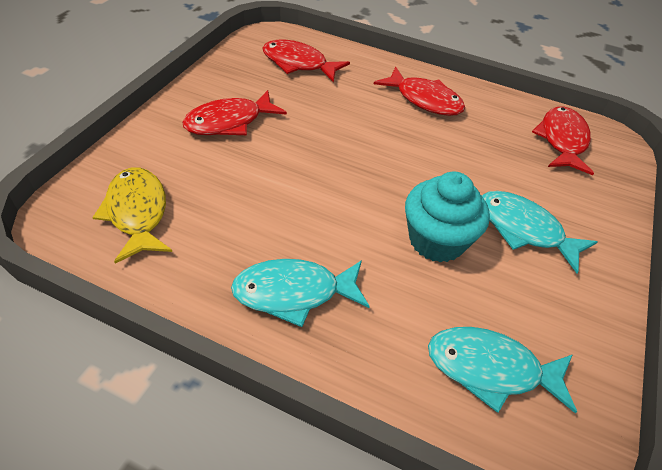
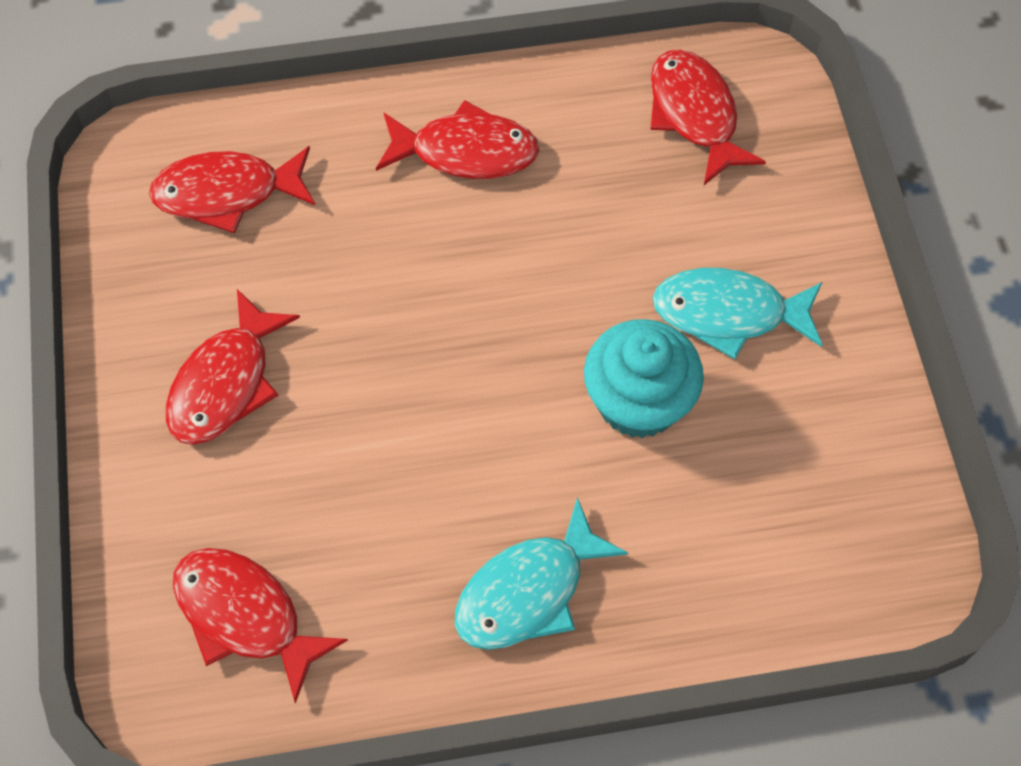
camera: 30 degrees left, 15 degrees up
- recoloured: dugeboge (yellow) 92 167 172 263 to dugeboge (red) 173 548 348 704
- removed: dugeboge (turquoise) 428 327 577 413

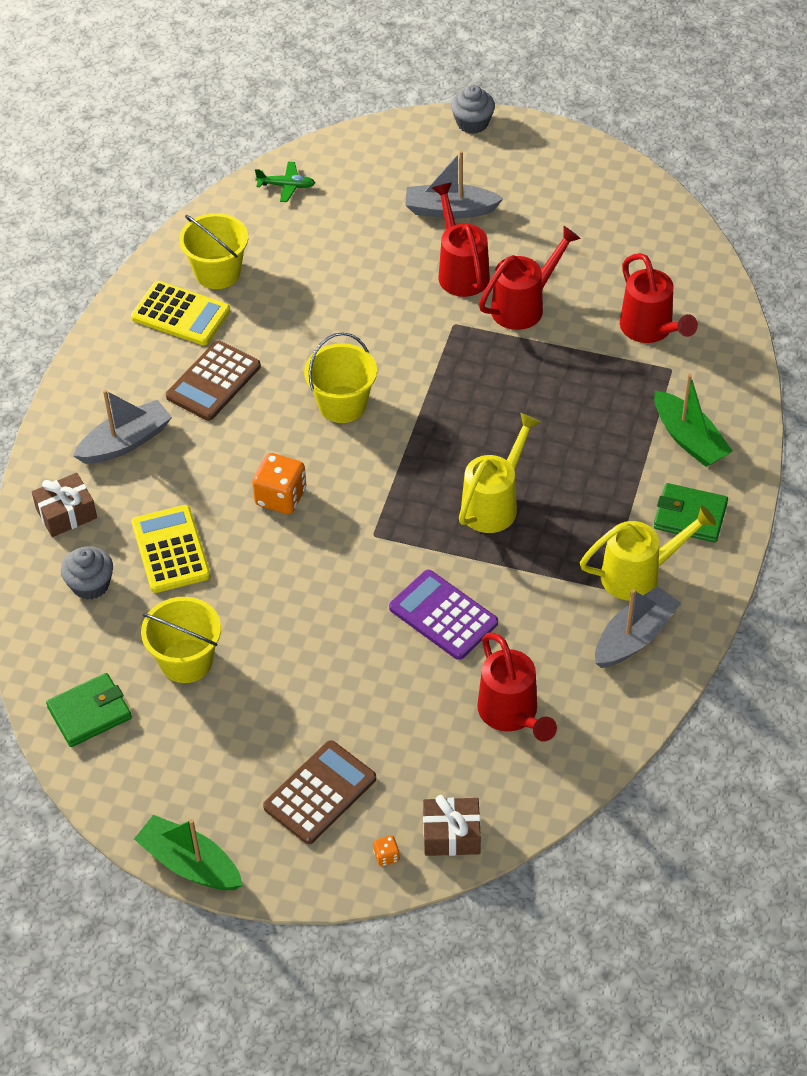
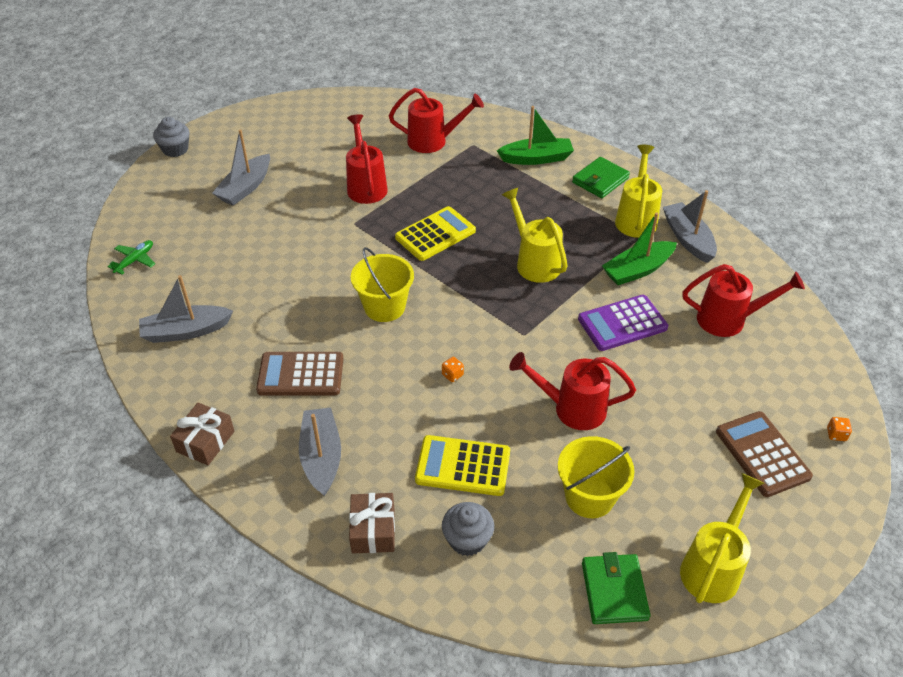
camera: 65 degrees left, 5 degrees down
- replaced: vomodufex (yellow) 179 213 248 289 to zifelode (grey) 139 275 233 343
- moved: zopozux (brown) 423 795 481 856 to 170 403 235 465
- turned: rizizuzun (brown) 166 340 261 421 = 256 352 344 395 120 degrees clockwise
- moved: rizizuzun (yellow) 131 281 230 346 to 395 206 476 261
- resized: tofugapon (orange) 252 453 306 514 = 442 357 464 382 x0.45
- moved: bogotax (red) 432 183 490 297 to 509 352 636 430
- moved: zifelode (green) 134 815 243 890 to 602 212 677 285
- added: bogotax (yellow) 680 473 764 603

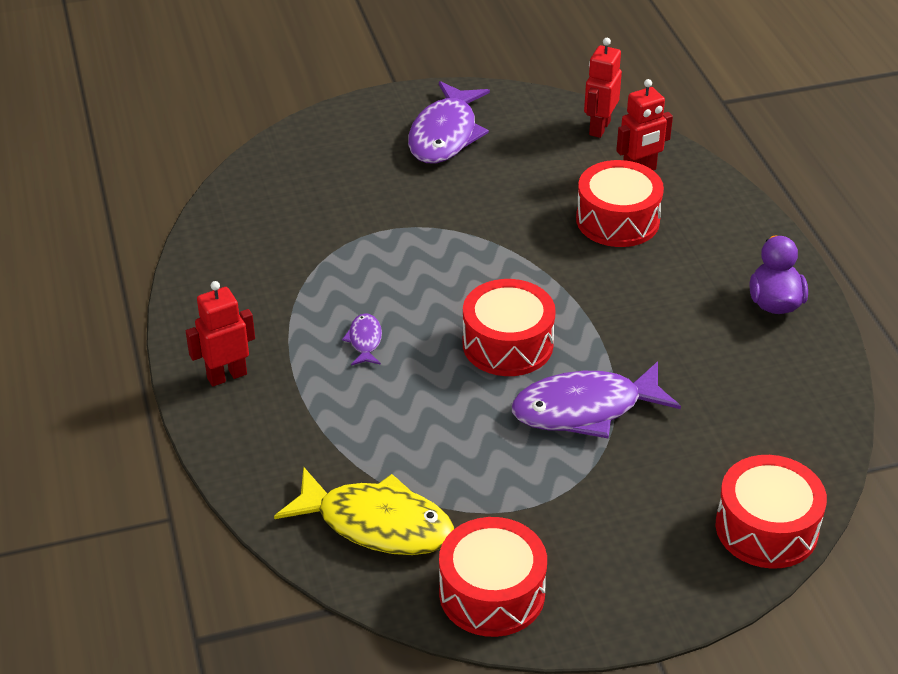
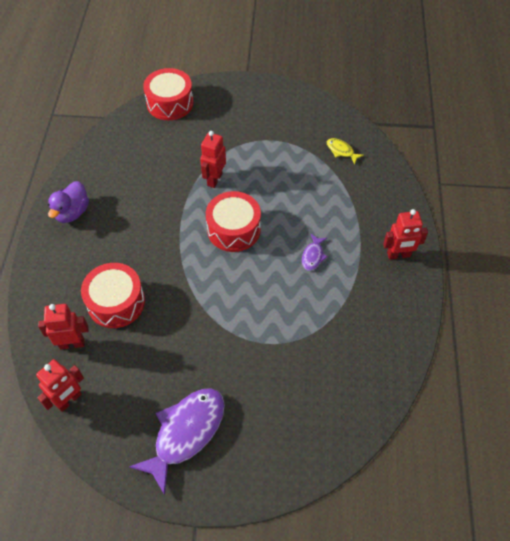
camera: 160 degrees left, 15 degrees up
- replaced: dugeboge (purple) 512 361 681 438 to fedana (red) 200 131 226 188
- resized: dugeboge (yellow) 274 467 455 555 = 327 138 364 165 x0.46
- removed: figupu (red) 439 517 547 637

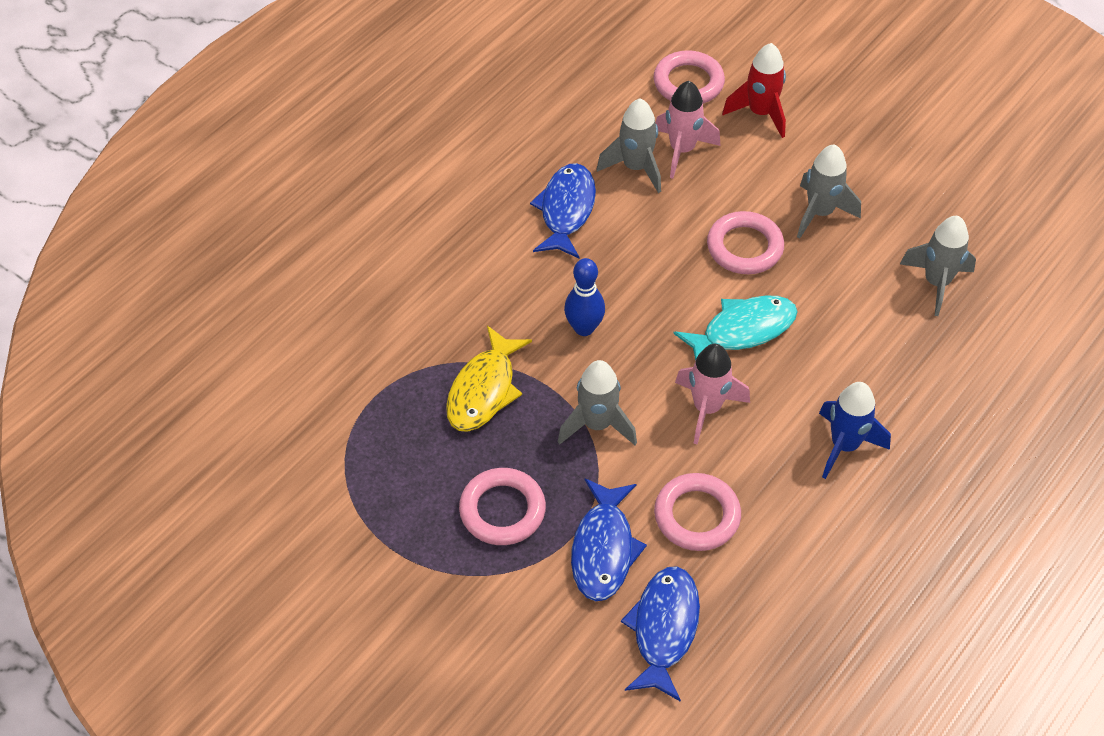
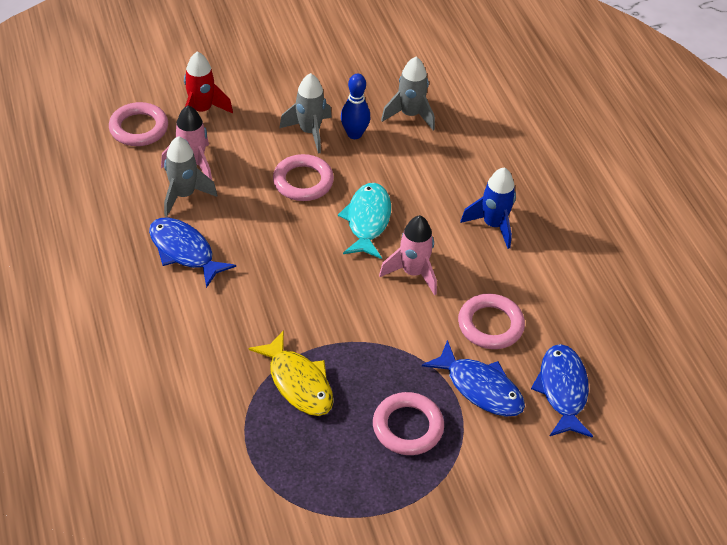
camera: 60 degrees left, 5 degrees down
- moved: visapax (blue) 564 258 605 336 to 341 74 370 139
- turned: dugeboge (blue) 621 566 700 702 = 531 344 593 438 45 degrees clockwise
- removed: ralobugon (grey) 558 360 637 445

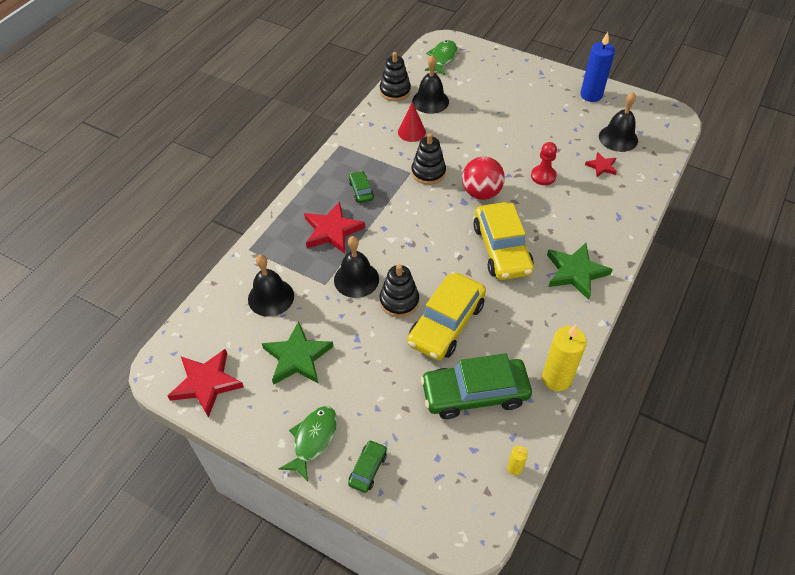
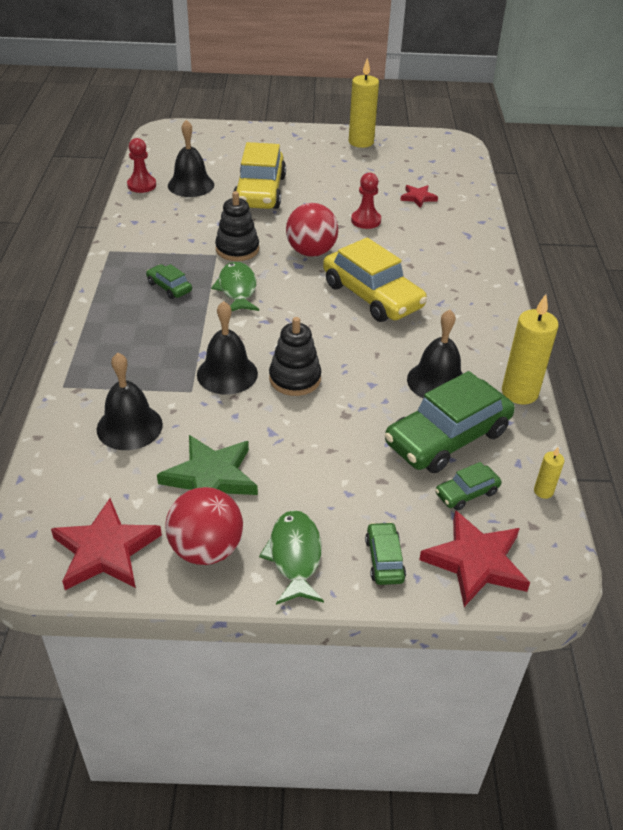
camera: 30 degrees left, 10 degrees down
- replaced: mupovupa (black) 380 52 411 101 to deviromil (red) 127 138 156 193
- added: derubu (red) 165 487 243 565
- moved: dugeboge (green) 425 40 457 75 to 211 262 259 311
- moved: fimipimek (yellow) 407 273 486 360 to 233 142 286 209
- recoloured: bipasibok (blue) 580 32 615 102 to bipasibok (yellow) 349 58 379 148
- moved: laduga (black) 599 92 638 152 to 407 309 463 399
- moved: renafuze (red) 304 202 365 254 to 419 510 530 607
- added: fimipimek (green) 435 462 502 510
- removed: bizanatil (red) 398 102 426 142
- removed: renafuze (green) 547 243 613 300

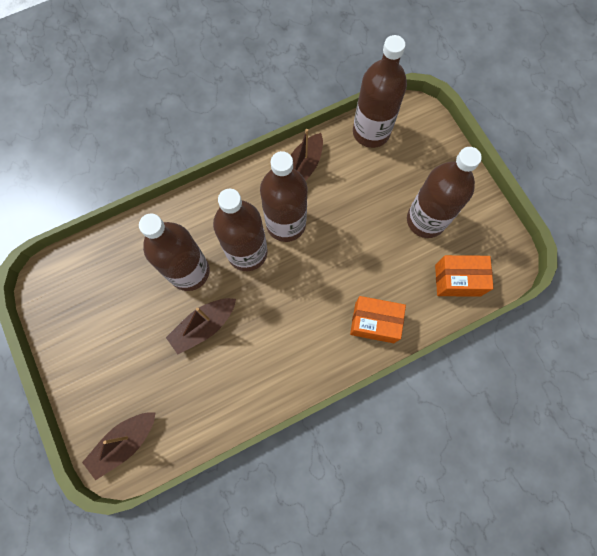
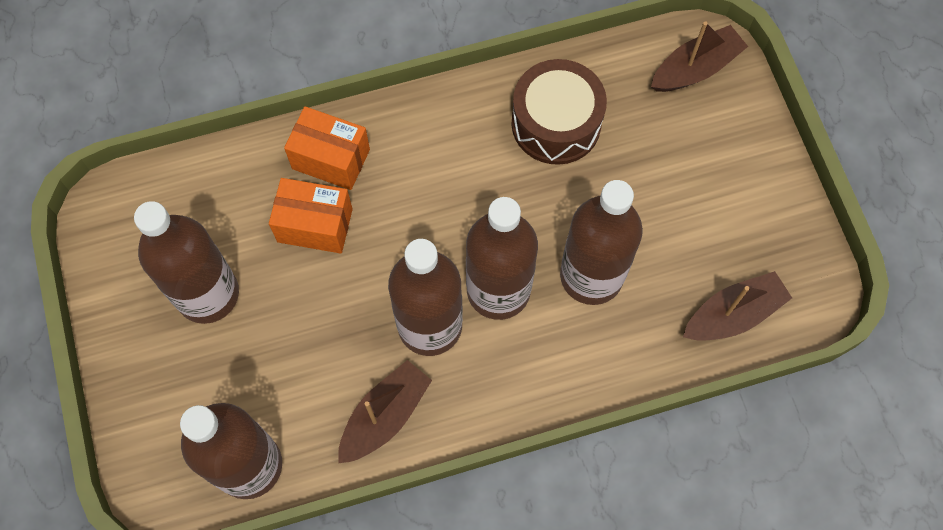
camera: 170 degrees left, 5 degrees down
- moved: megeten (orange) 435 255 494 297 to 269 178 353 254
- added: figupu (brown) 511 59 607 165
- moved: zifelode (brown) 166 298 236 354 to 683 271 792 341

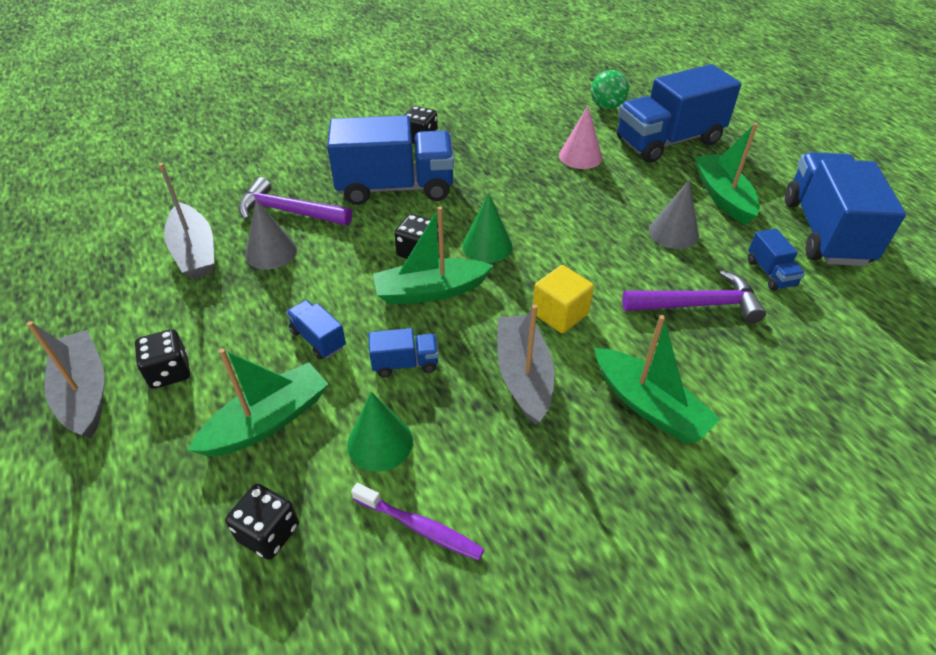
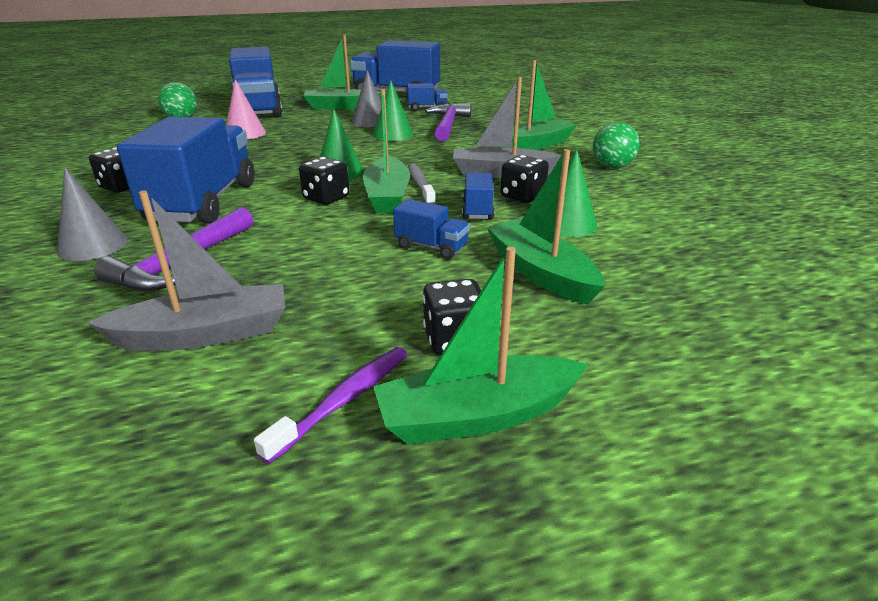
camera: 80 degrees left, 15 degrees down
- moved: bizanatil (grey) 245 199 297 270 to 57 167 128 261
- moved: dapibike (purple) 351 483 485 561 to 254 347 408 464
- added: bizanatil (green) 373 80 413 141
- recoloured: zifelode (grey) 27 321 104 439 to zifelode (green) 373 247 588 444
- turned: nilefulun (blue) 286 300 346 360 = 393 199 470 259 120 degrees counterclockwise
- added: dapibike (grey) 408 163 436 204
- moved: tofugapon (black) 225 484 299 560 to 500 155 549 203
- added: derubu (green) 593 122 640 168
- removed: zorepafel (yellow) 533 265 594 334

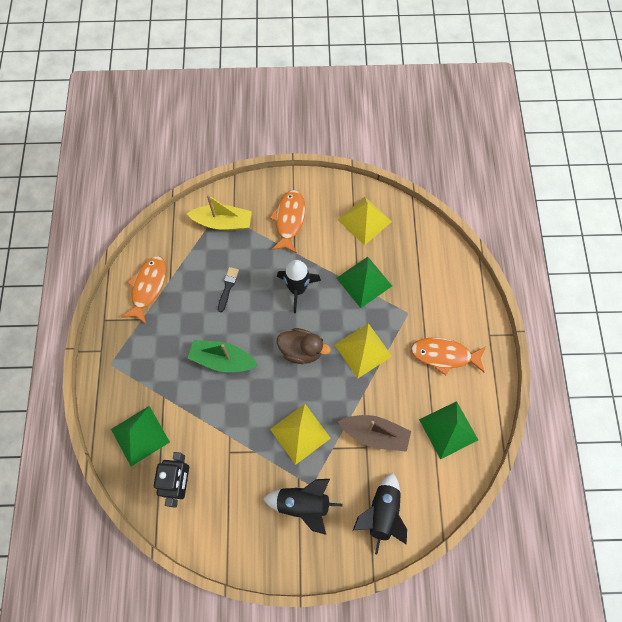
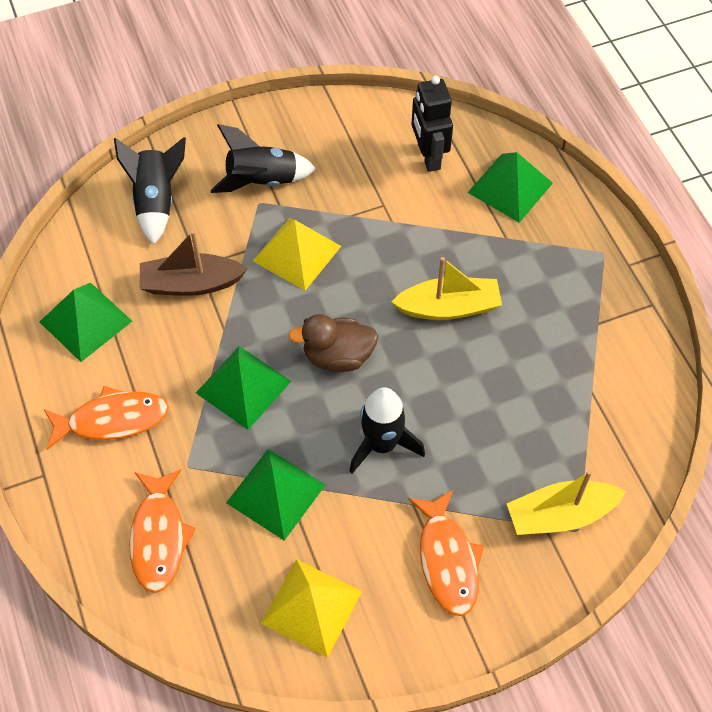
camera: 160 degrees right, 10 degrees down
- moved: dugeboge (orange) 121 256 166 324 to 129 469 196 593
- recoloured: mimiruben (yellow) 334 323 392 378 to mimiruben (green) 196 346 291 430
- recoloured: zifelode (green) 187 340 258 372 to zifelode (yellow) 392 257 502 320
- removed: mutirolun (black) 218 267 239 312

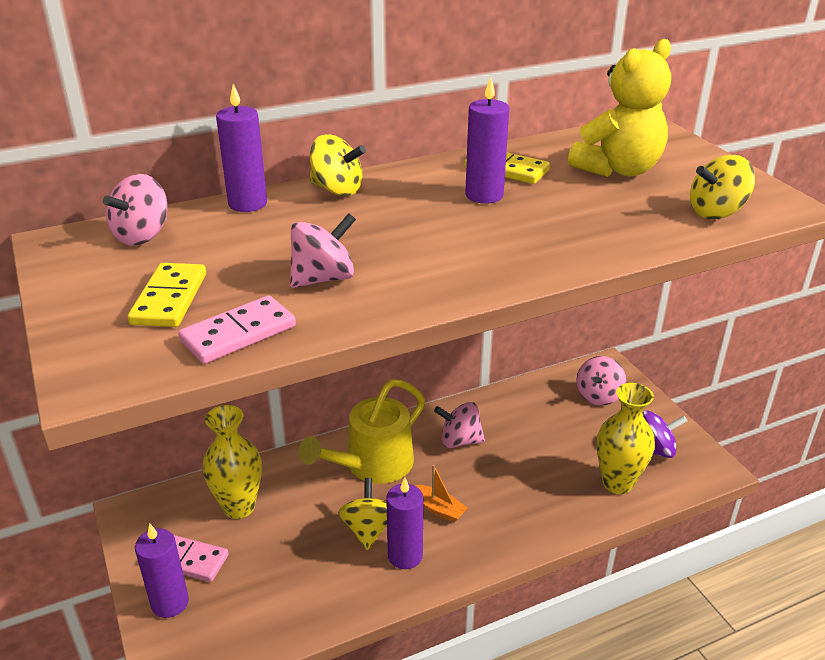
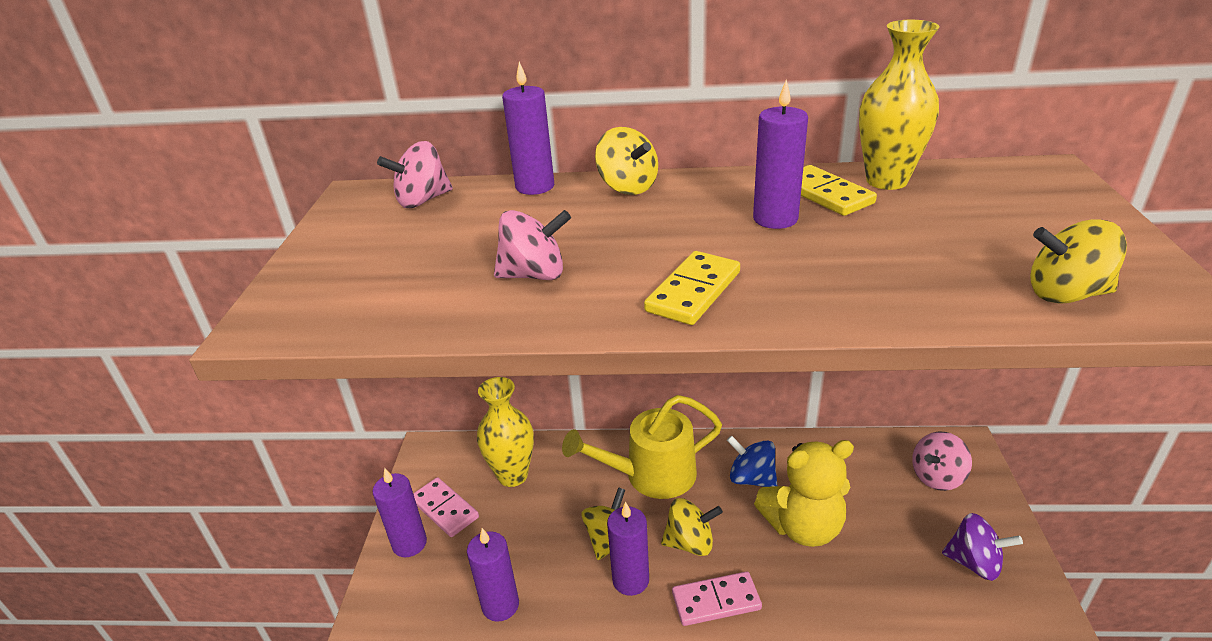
camera: 30 degrees right, 0 degrees up
- added: bipasibok (purple) 467 528 519 622
- moved: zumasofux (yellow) 128 263 206 327 to 644 251 740 325
- replaced: zifelode (orange) 415 465 468 522 to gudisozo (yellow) 661 498 723 556
- moved: zumasofux (pink) 178 296 296 364 to 672 571 762 626
- recoloured: gudisozo (pink) 434 402 485 448 to gudisozo (blue) 727 436 777 487
- moved: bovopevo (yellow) 568 39 671 177 to 754 440 854 547
- moved: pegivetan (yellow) 597 383 655 494 to 859 20 940 190

